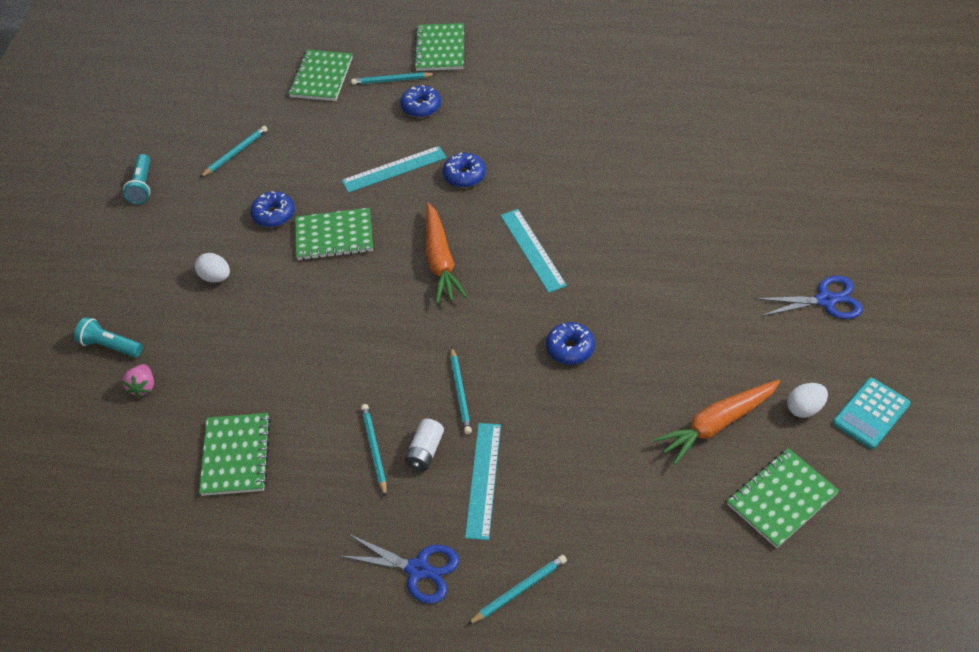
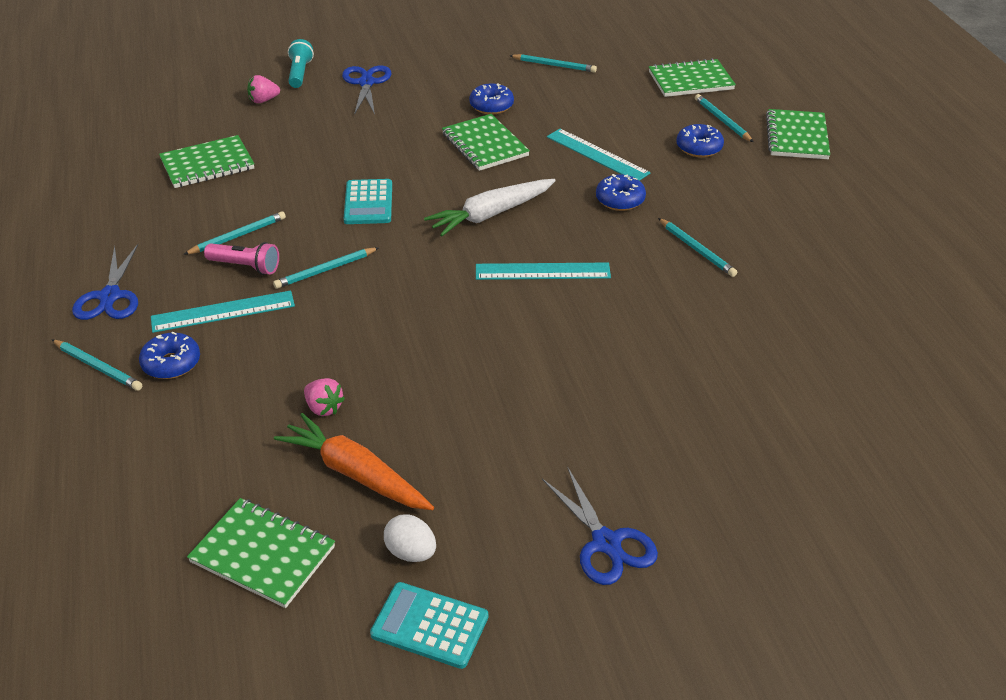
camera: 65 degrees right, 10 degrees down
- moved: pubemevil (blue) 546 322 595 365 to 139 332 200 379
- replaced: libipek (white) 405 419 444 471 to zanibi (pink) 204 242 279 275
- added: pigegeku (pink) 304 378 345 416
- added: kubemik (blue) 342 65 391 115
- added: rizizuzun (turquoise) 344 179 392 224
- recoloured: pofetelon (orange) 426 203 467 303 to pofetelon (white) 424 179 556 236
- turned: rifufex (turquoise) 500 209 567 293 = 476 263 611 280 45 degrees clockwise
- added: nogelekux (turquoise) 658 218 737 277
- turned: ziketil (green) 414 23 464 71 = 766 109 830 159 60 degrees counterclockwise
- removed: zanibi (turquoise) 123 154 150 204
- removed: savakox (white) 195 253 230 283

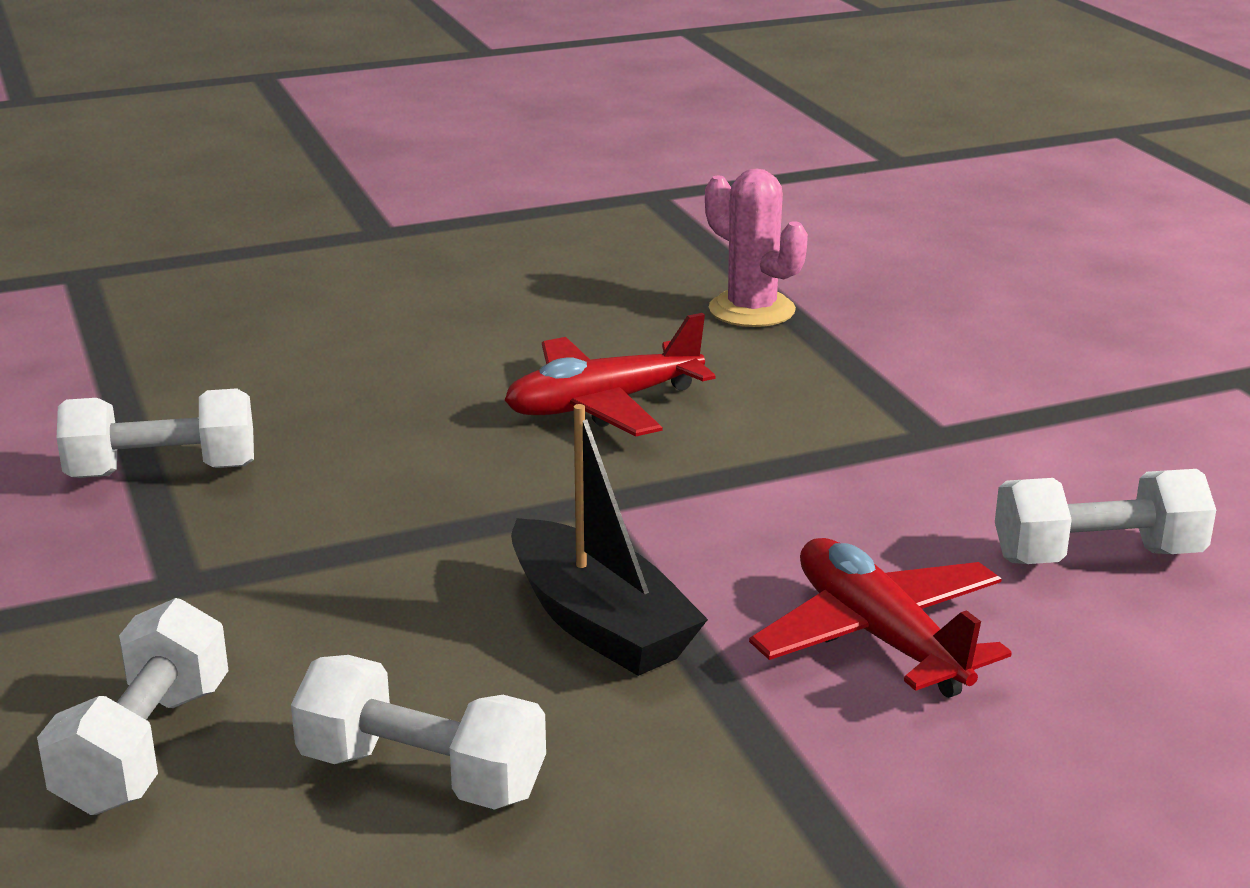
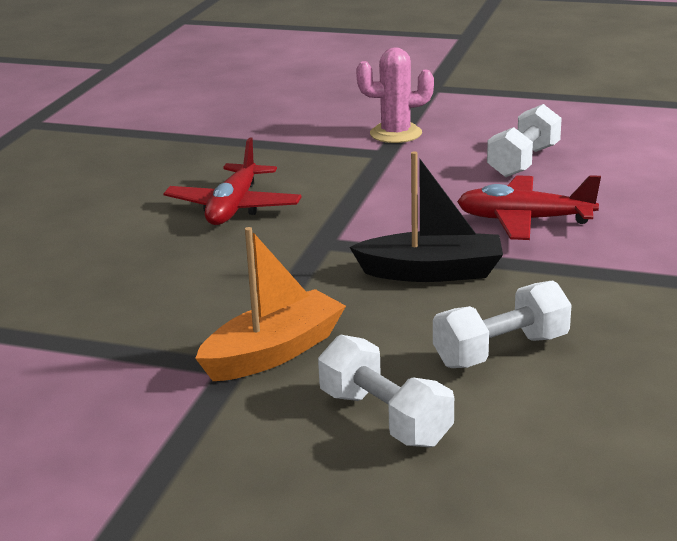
camera: 50 degrees left, 0 degrees up
- added: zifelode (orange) 195 227 346 381
- moved: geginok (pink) 705 168 808 327 to 356 47 434 143
- removed: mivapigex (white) 57 388 254 478

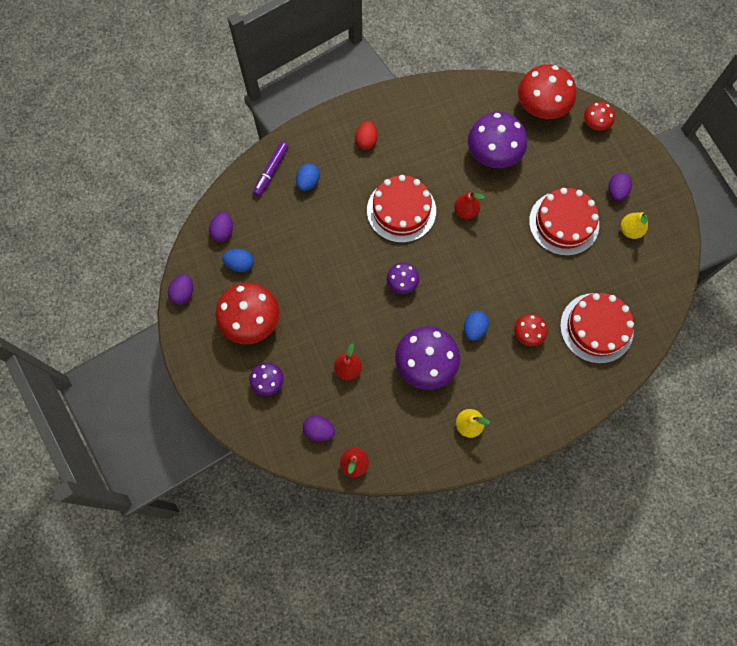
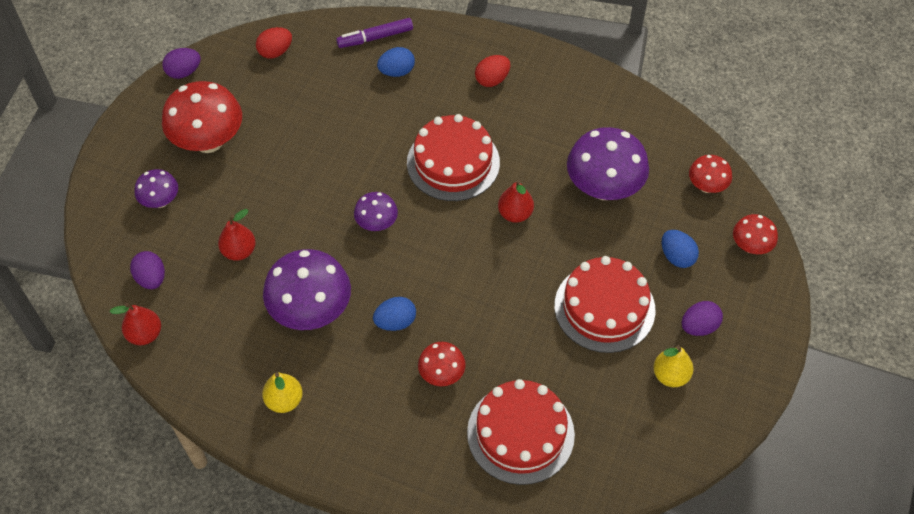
camera: 45 degrees right, 15 degrees down
- recoloured: savakox (purple) 209 212 233 242 to savakox (red) 256 27 292 59
- moved: savakox (blue) 222 249 254 272 to 662 230 699 268
- resized: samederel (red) 518 64 576 119 = 689 155 732 193 x0.53

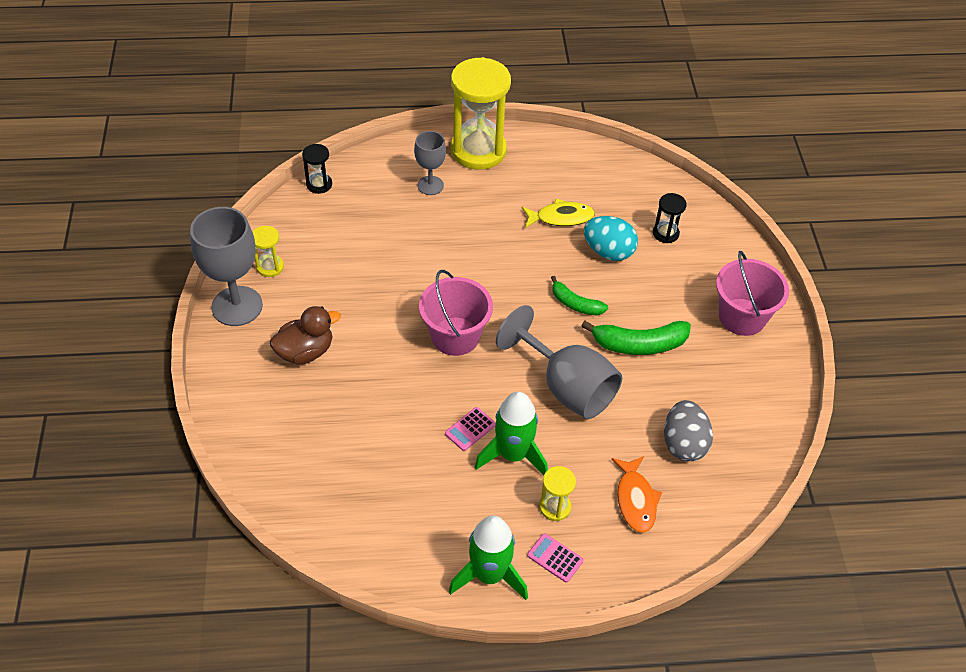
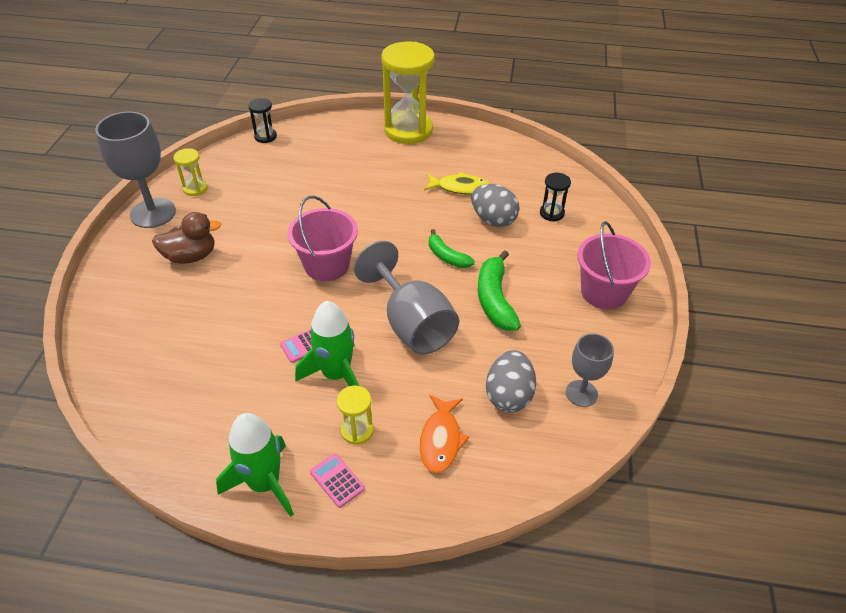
camera: 15 degrees right, 5 degrees down
- recoloured: savakox (turquoise) 584 216 638 261 to savakox (grey) 471 184 520 227
- turned: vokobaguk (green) 582 321 691 355 = 478 250 521 331 75 degrees clockwise
- moved: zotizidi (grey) 414 131 446 195 to 566 333 614 407

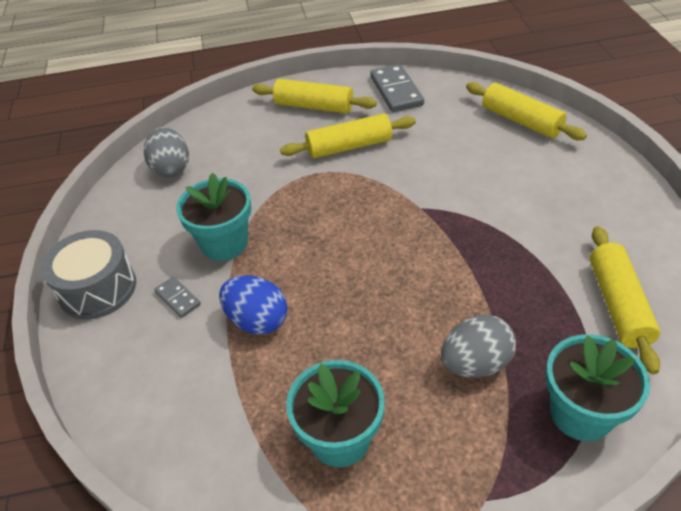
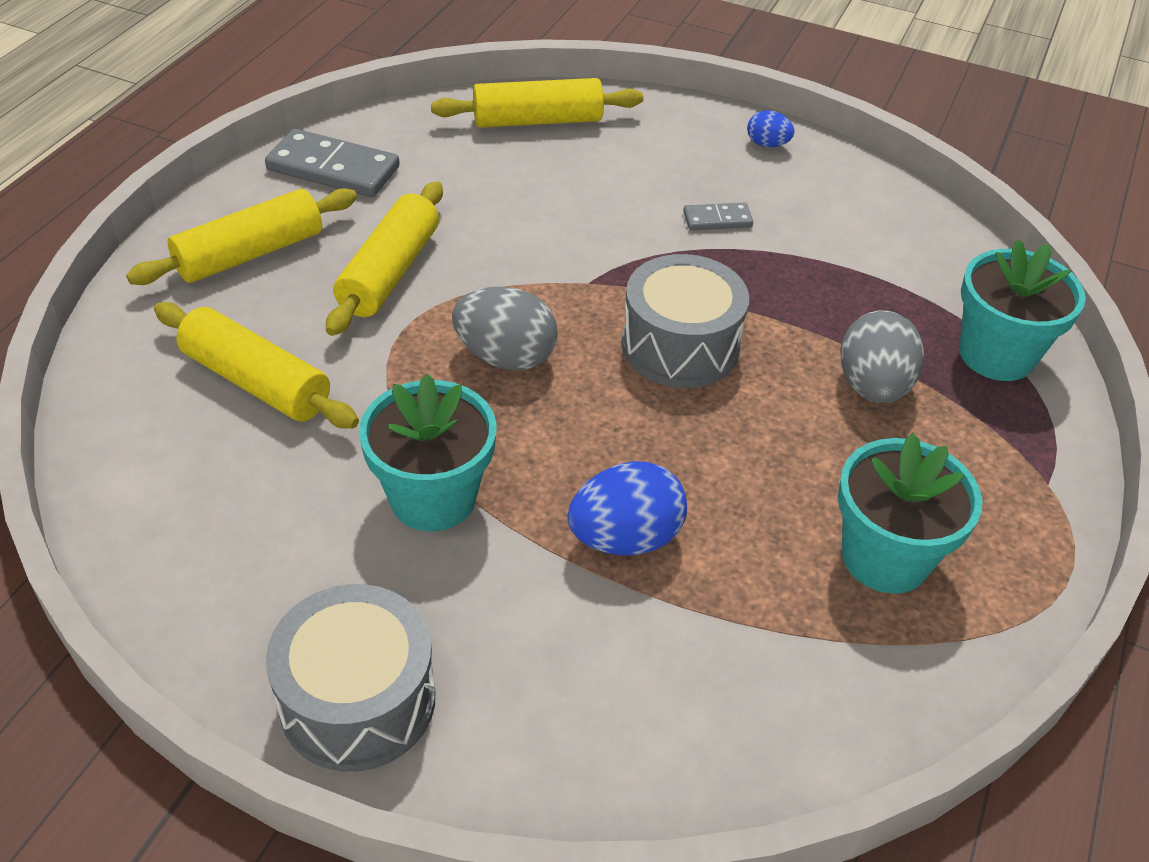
camera: 60 degrees left, 0 degrees up
- moved: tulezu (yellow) 590 226 660 374 to 154 302 359 428
- moved: savakox (grey) 144 127 189 177 to 452 287 558 371
- added: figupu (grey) 621 254 749 388
- moved: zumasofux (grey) 154 277 201 318 to 683 203 753 230
- added: savakox (blue) 747 110 795 147

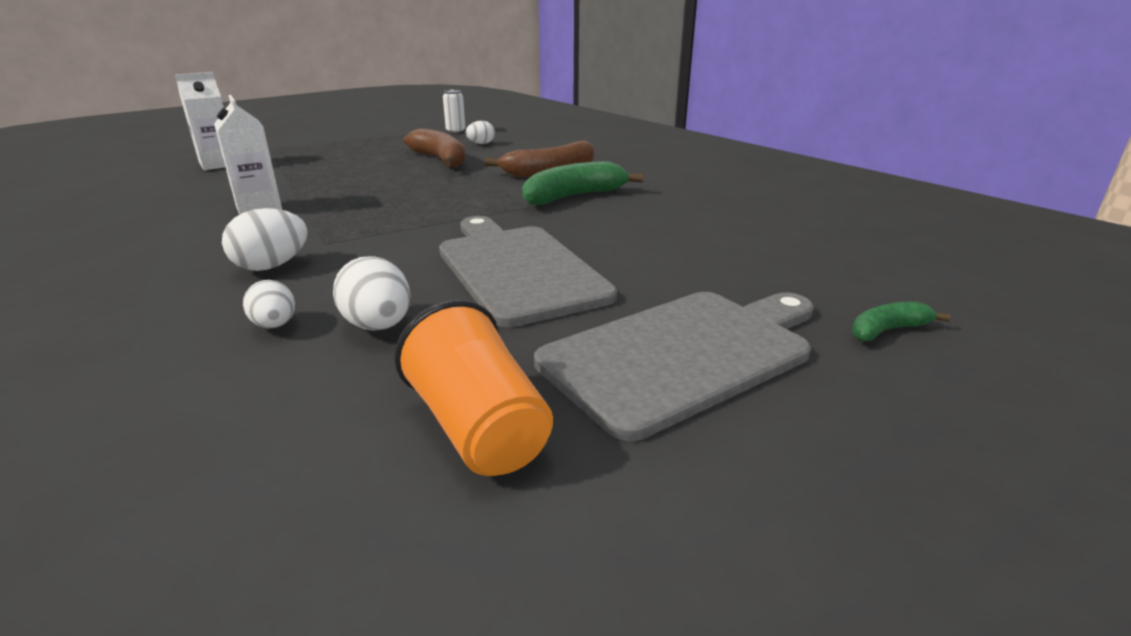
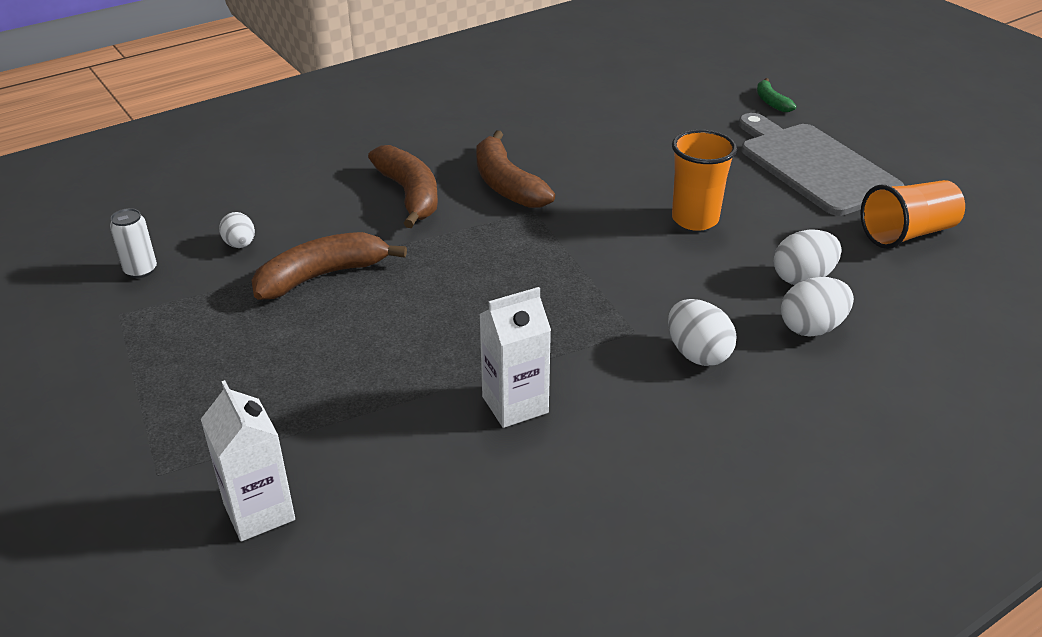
camera: 85 degrees left, 10 degrees up
- recoloured: vokobaguk (green) 522 161 643 205 to vokobaguk (brown) 476 130 555 208
- replaced: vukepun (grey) 439 216 617 327 to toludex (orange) 672 129 737 231
- resized: savakox (white) 243 280 295 328 = 781 277 854 336 x1.51

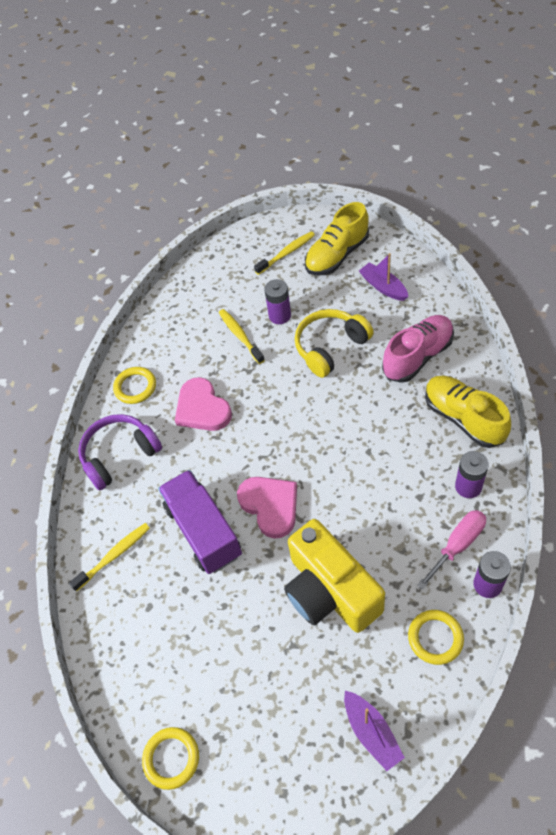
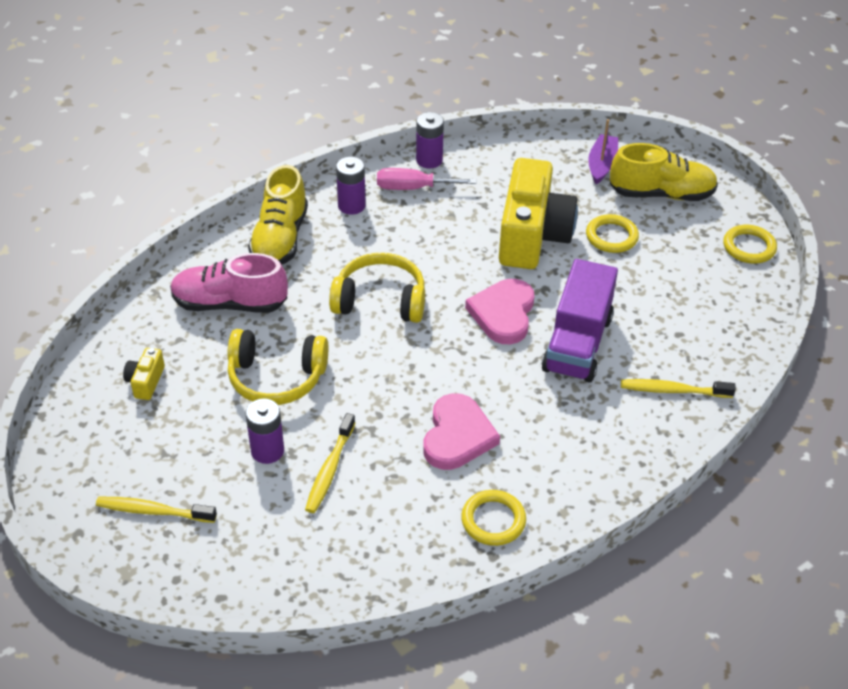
camera: 140 degrees left, 10 degrees down
- replaced: zifelode (purple) 359 253 408 301 to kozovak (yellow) 123 348 165 400
- added: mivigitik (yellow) 329 253 425 323
- moved: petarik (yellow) 408 610 464 665 to 586 214 639 253
- moved: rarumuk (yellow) 305 202 369 275 to 610 143 718 201
- removed: mivigitik (purple) 78 414 162 490

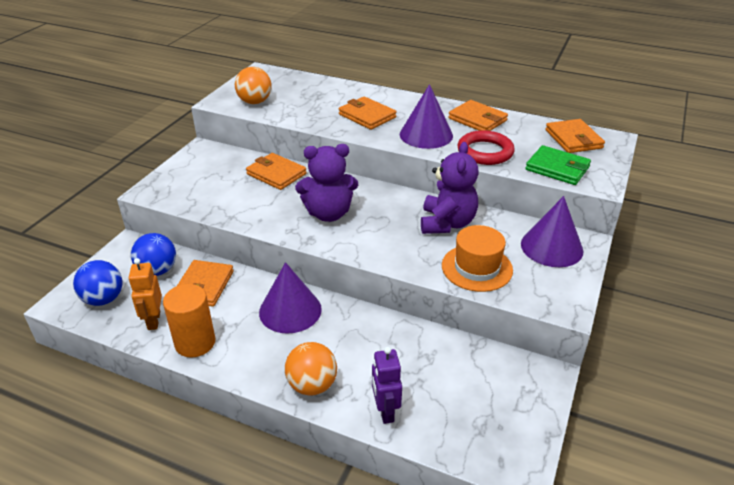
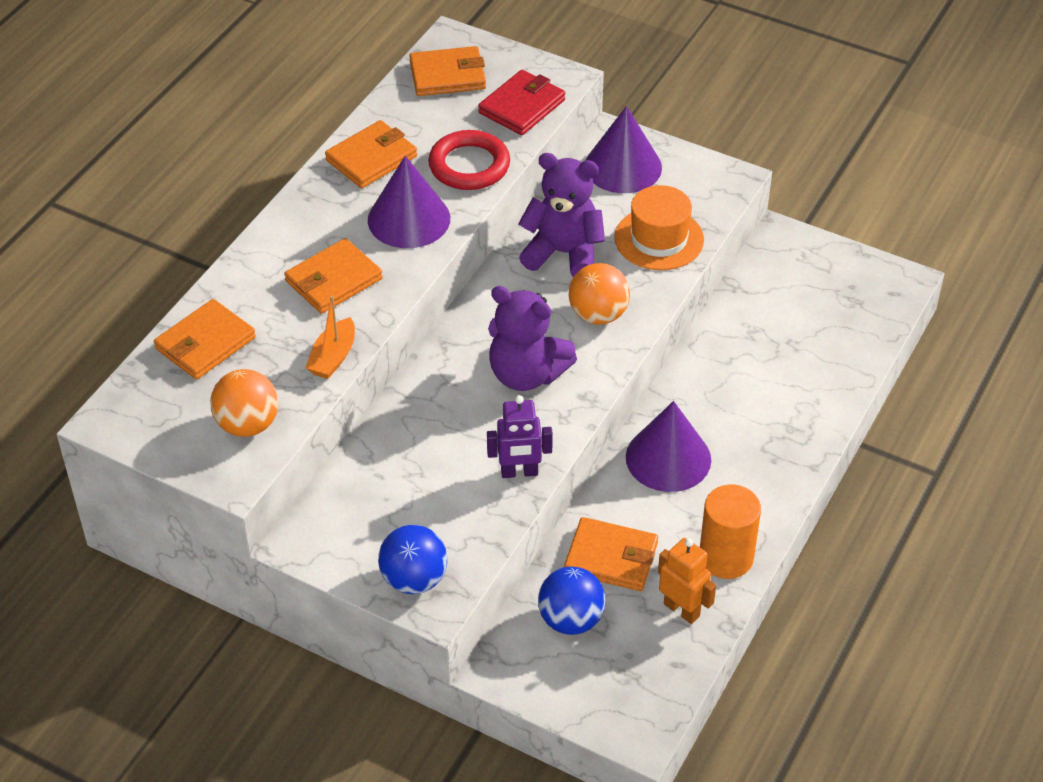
camera: 85 degrees left, 10 degrees up
- moved: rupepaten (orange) 246 153 307 190 to 154 299 256 379
- added: zifelode (orange) 305 296 355 379
- moved: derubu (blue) 73 260 122 306 to 378 525 447 594
- recoloured: rupepaten (green) 525 145 591 185 to rupepaten (red) 478 70 565 135
- moved: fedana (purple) 372 347 402 424 to 487 395 553 478
- turned: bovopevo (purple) 295 144 358 222 = 488 286 577 391 120 degrees clockwise
- moved: derubu (orange) 285 342 337 396 to 569 263 630 325
- turned: fedana (orange) 129 258 162 330 = 658 538 716 624 135 degrees counterclockwise

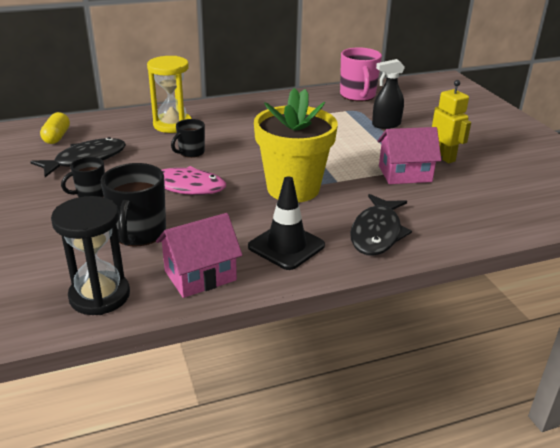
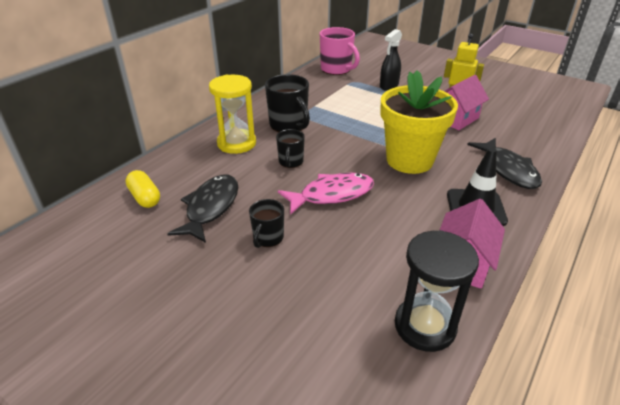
camera: 35 degrees left, 5 degrees up
- moved: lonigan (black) 101 163 166 247 to 265 74 310 132

